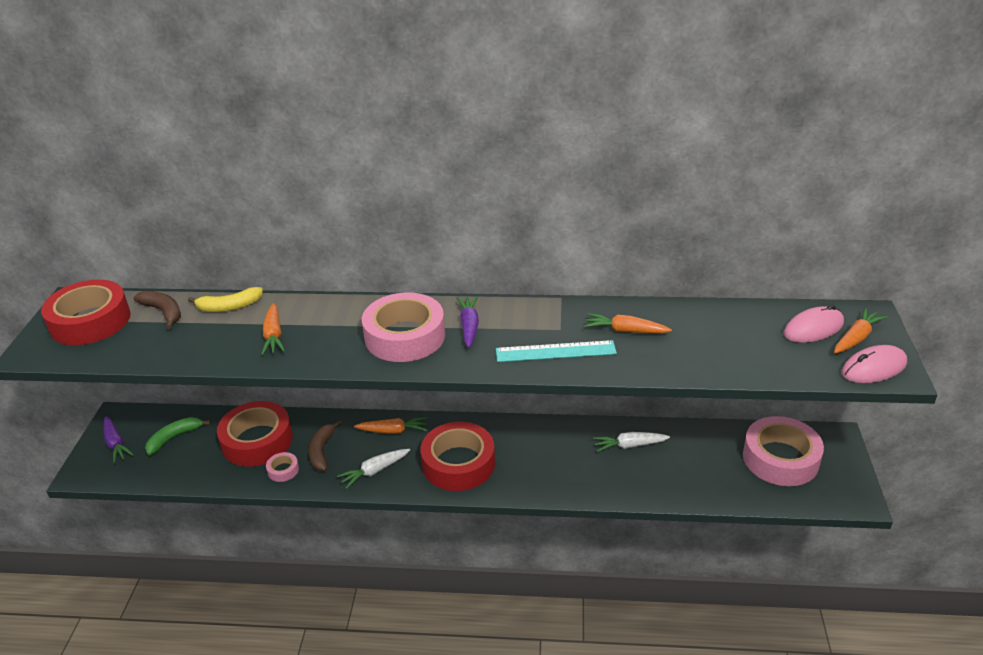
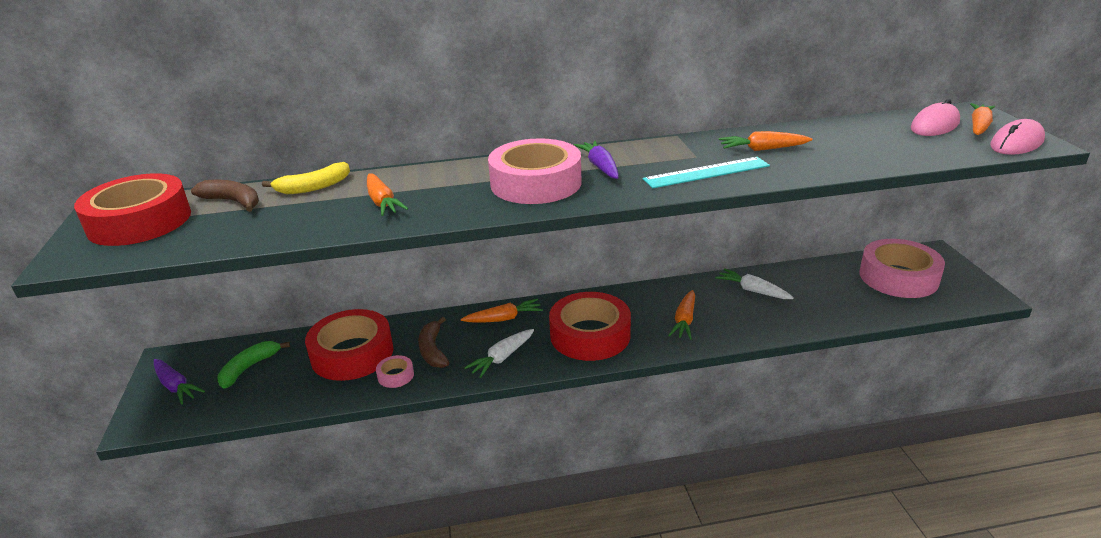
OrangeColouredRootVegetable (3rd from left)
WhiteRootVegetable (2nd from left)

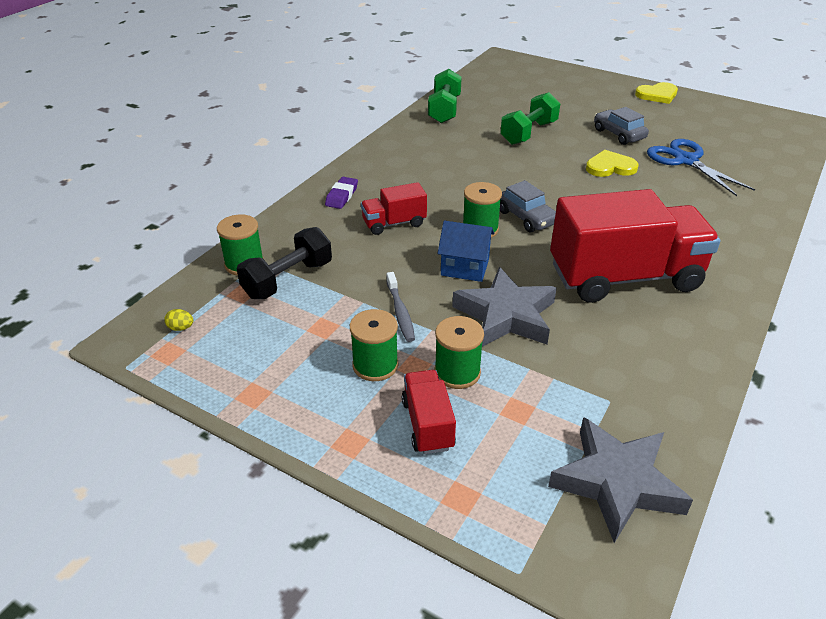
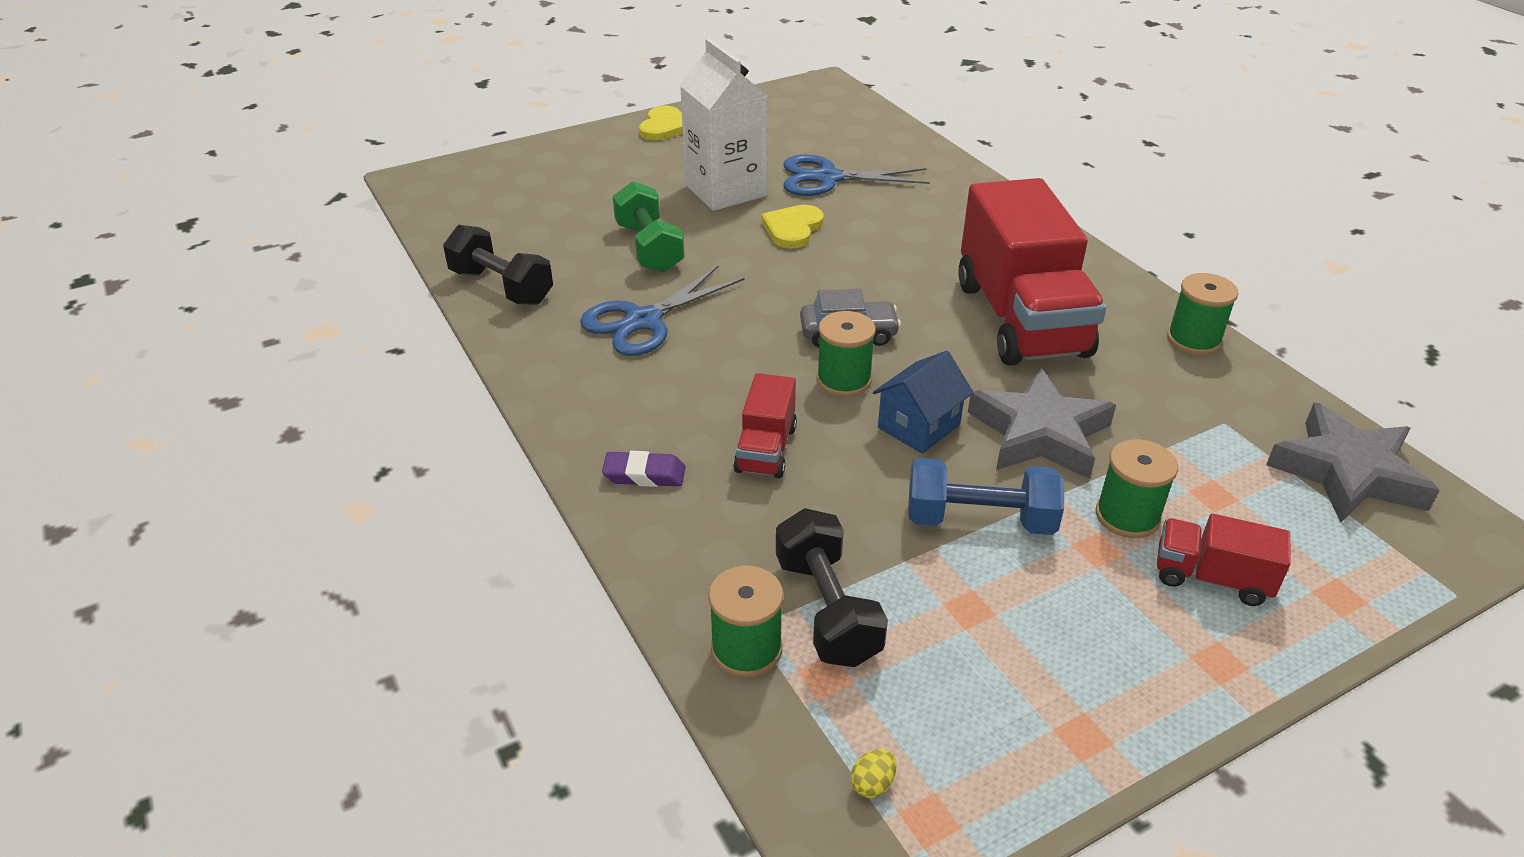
JetBlackFreeWeight (1st from left)
RoyalBlueScissors (1st from left)
VioletGumEraser
WhiteJuiceCarton
RoyalBlueFreeWeight
RedLorry (2nd from left)
GreenSpool (4th from left)

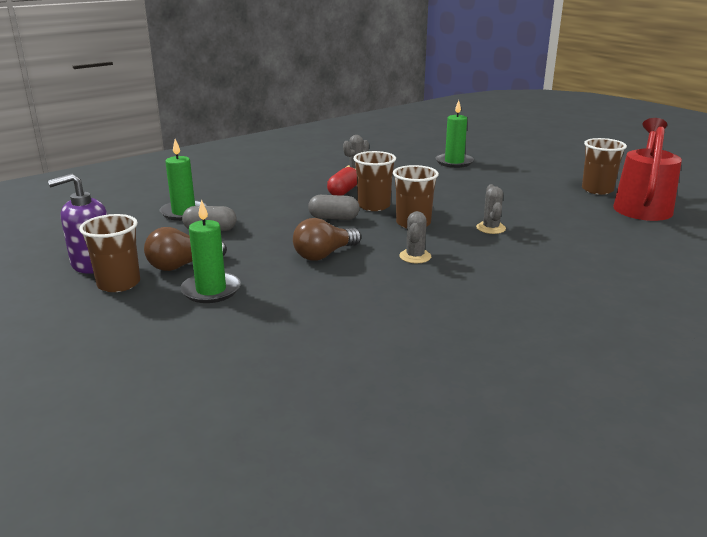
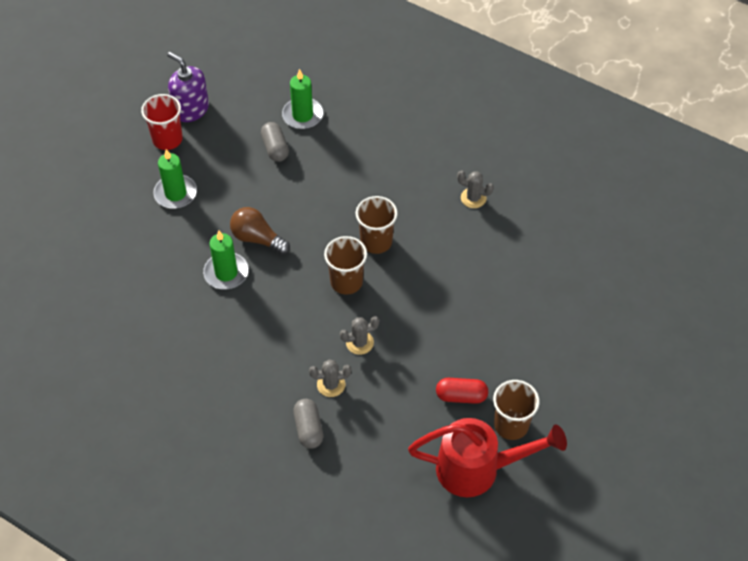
RedCup
GreenCandle (2nd from left)
GreyCapsule (2nd from left)
GreySaguaroCactus (1st from left)
RedCapsule
RussetBulb (1st from left in the first image)

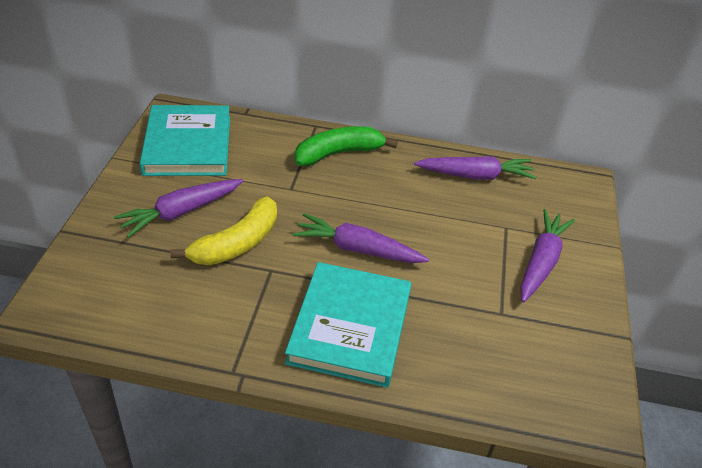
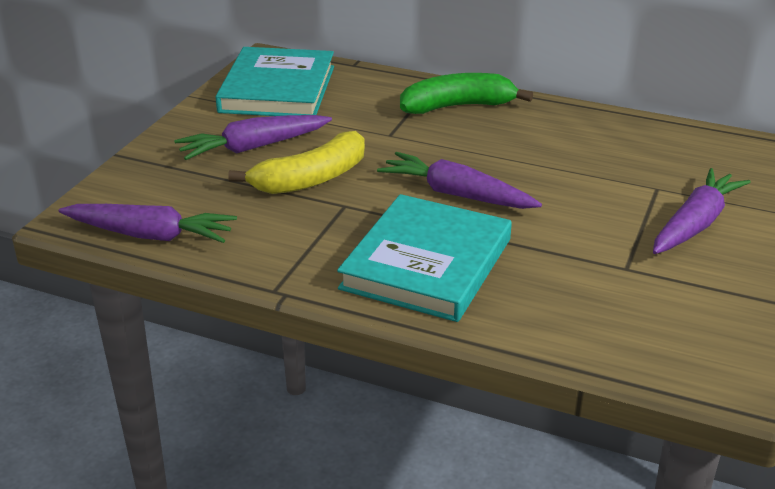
VioletRootVegetable (1st from left)

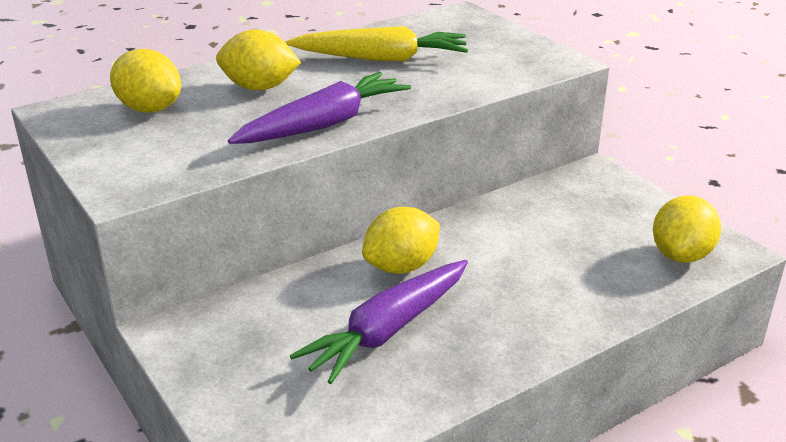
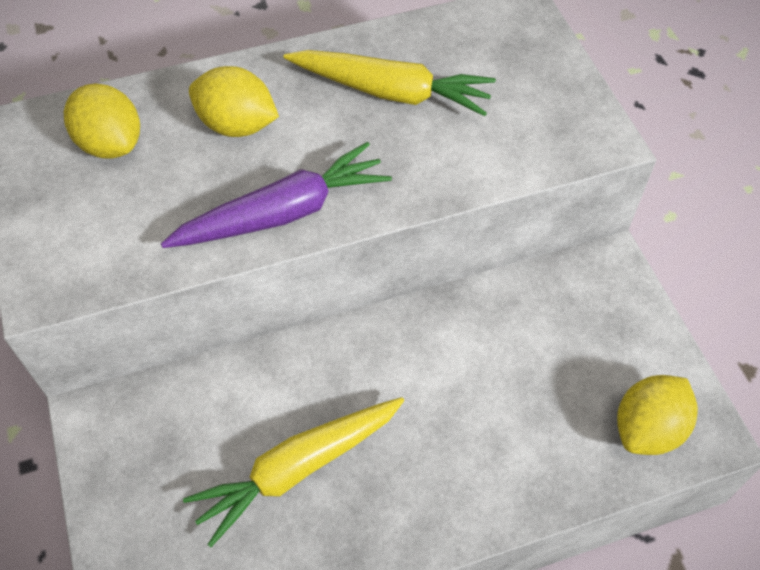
YellowRootVegetable (1st from left)
YellowLemon (3rd from left in the first image)

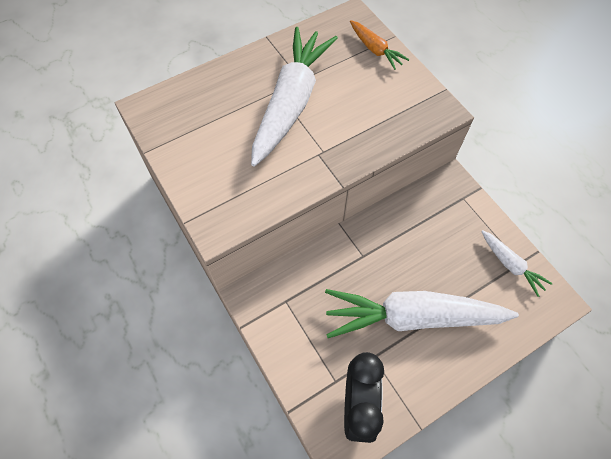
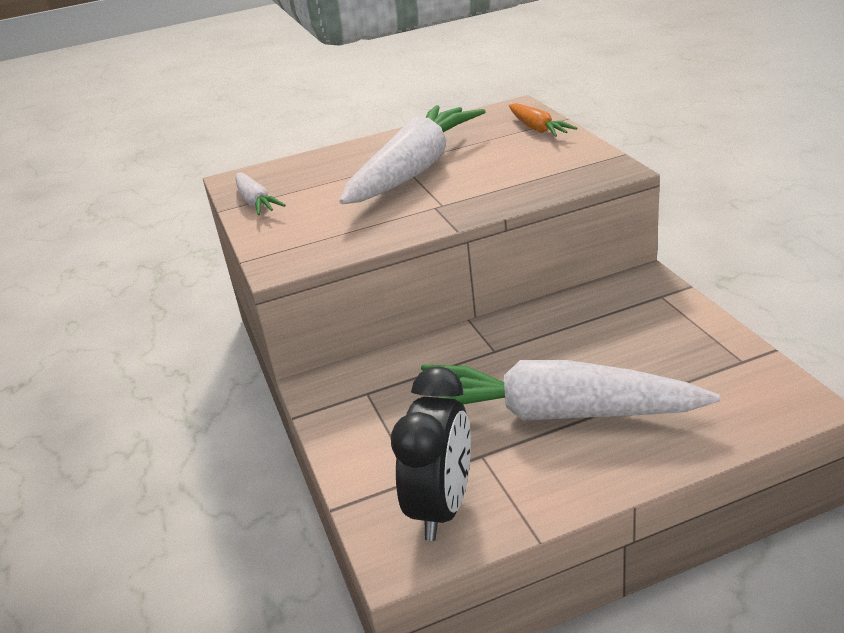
WhiteRootVegetable (1st from left)

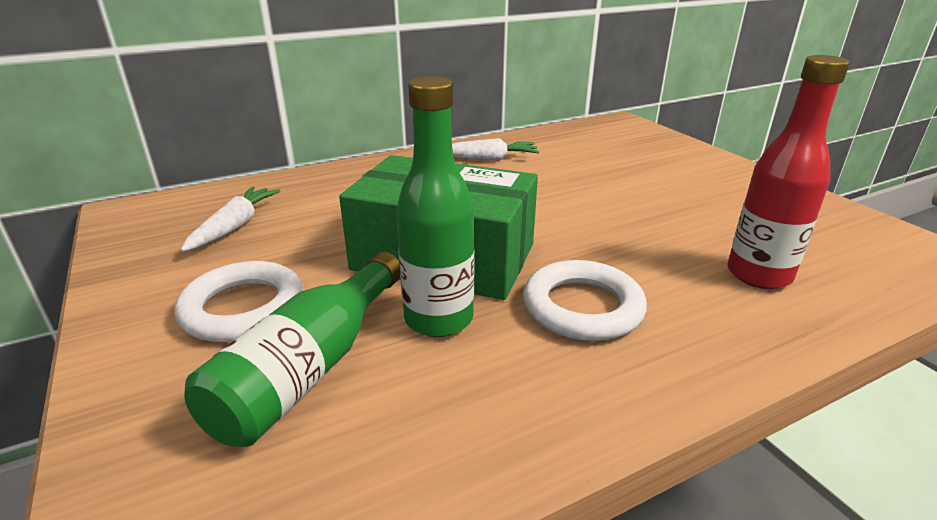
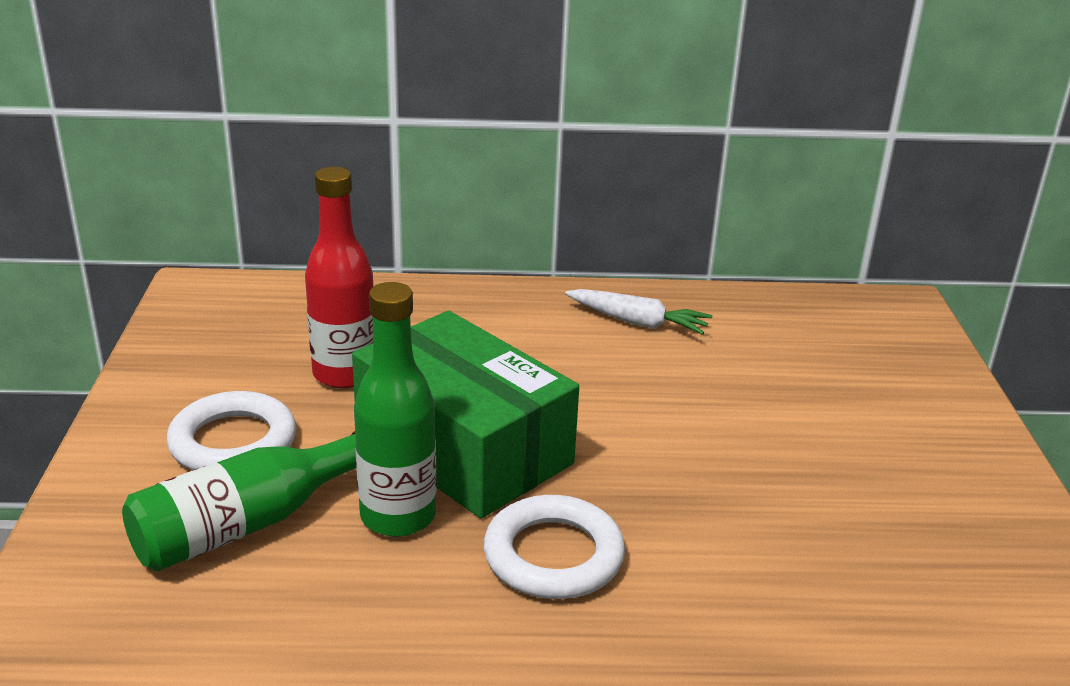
RedBottle
WhiteRootVegetable (1st from left in the first image)

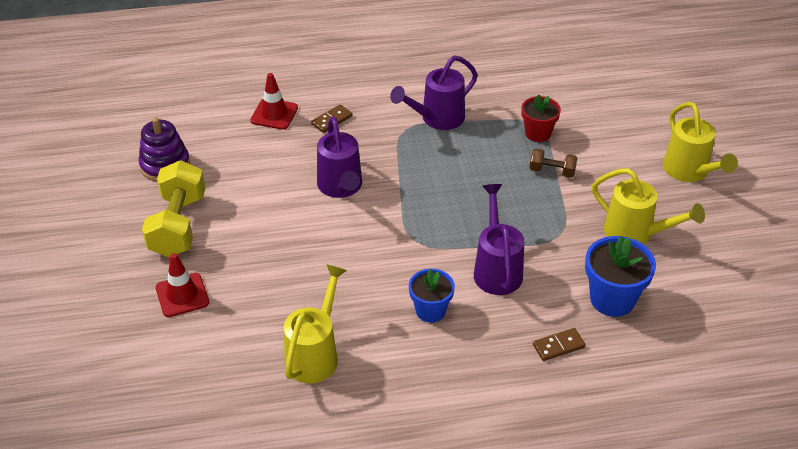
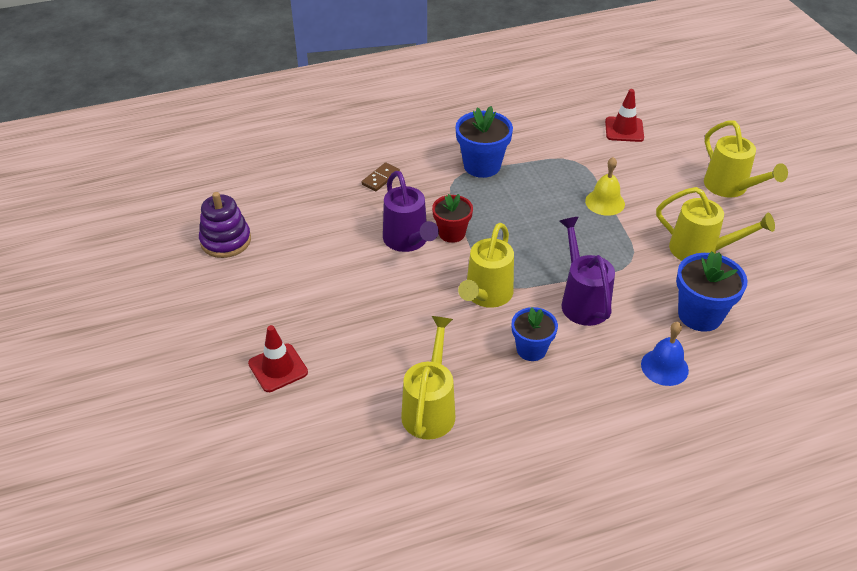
RedPlantPot
RoyalBluePlantPot (1st from left)
YellowWateringPot (2nd from left)
YellowHandBell
RedSafetyCone (2nd from left)
RoyalBlueHandBell
YellowFreeWeight

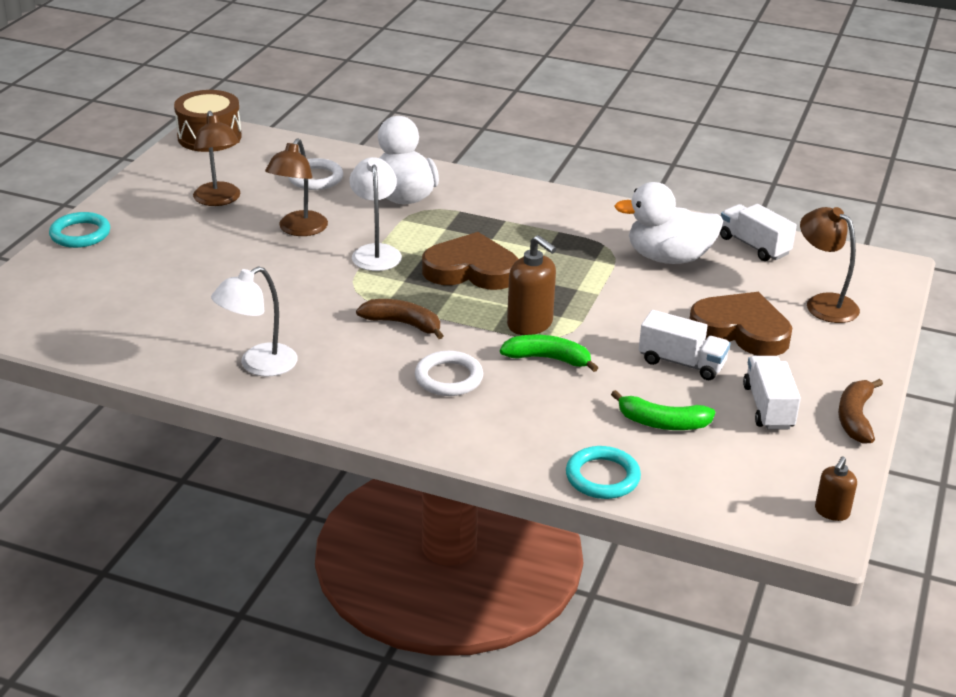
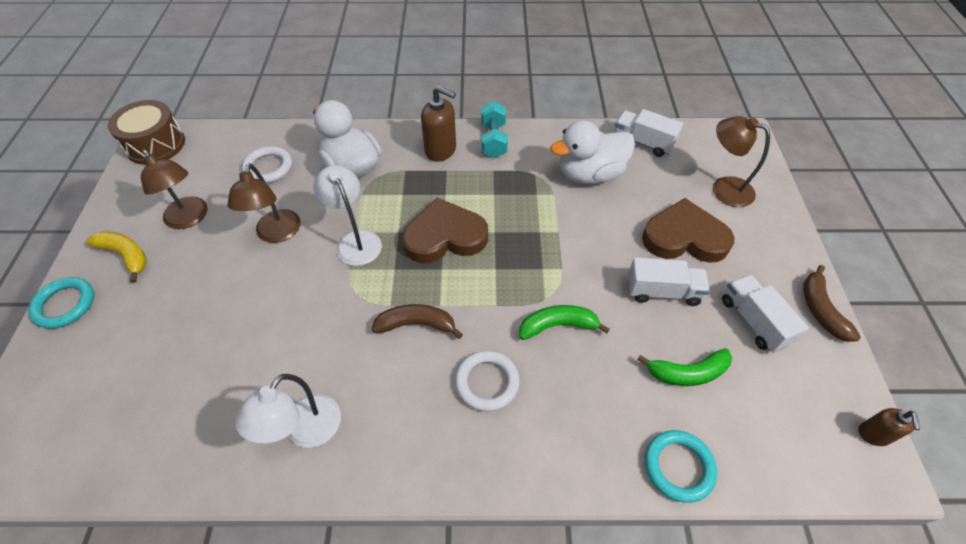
YellowToyBanana
RussetPumpBottle (1st from left)
TurquoiseFreeWeight

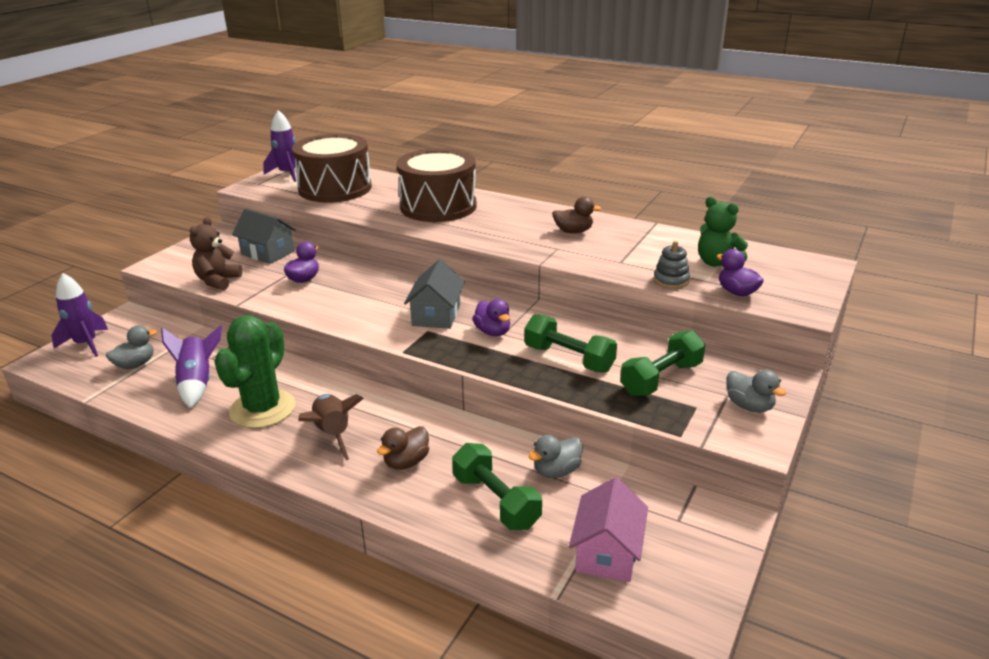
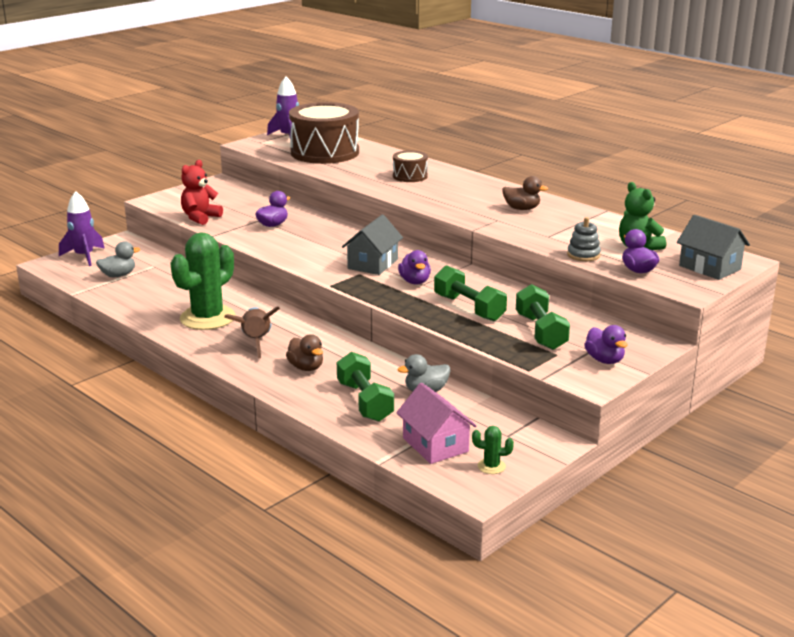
RedTeddyBear
RussetDuck (1st from left)
RussetSnareDrum (2nd from left)
RosyToyHouse
GreenSaguaroCactus (2nd from left)
GreenFreeWeight (3rd from left)
VioletDuck (3rd from left)
GreyToyHouse (2nd from left)
VioletSpaceship (2nd from left in the first image)

